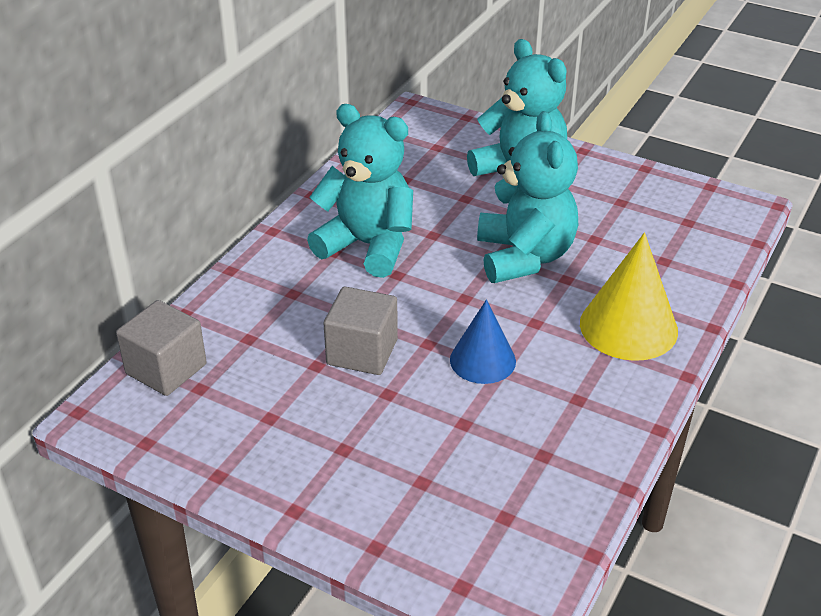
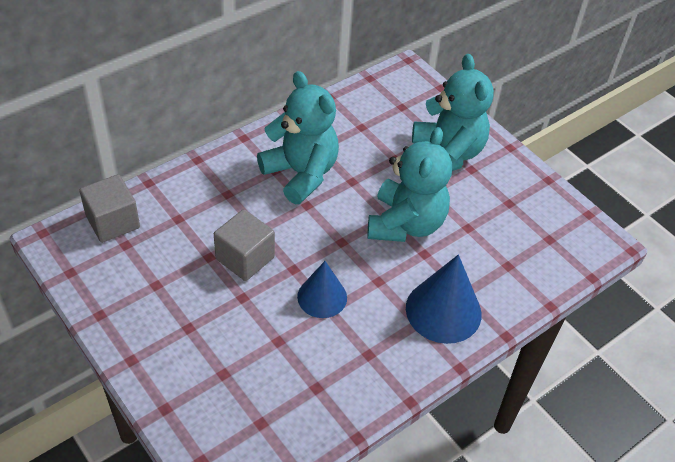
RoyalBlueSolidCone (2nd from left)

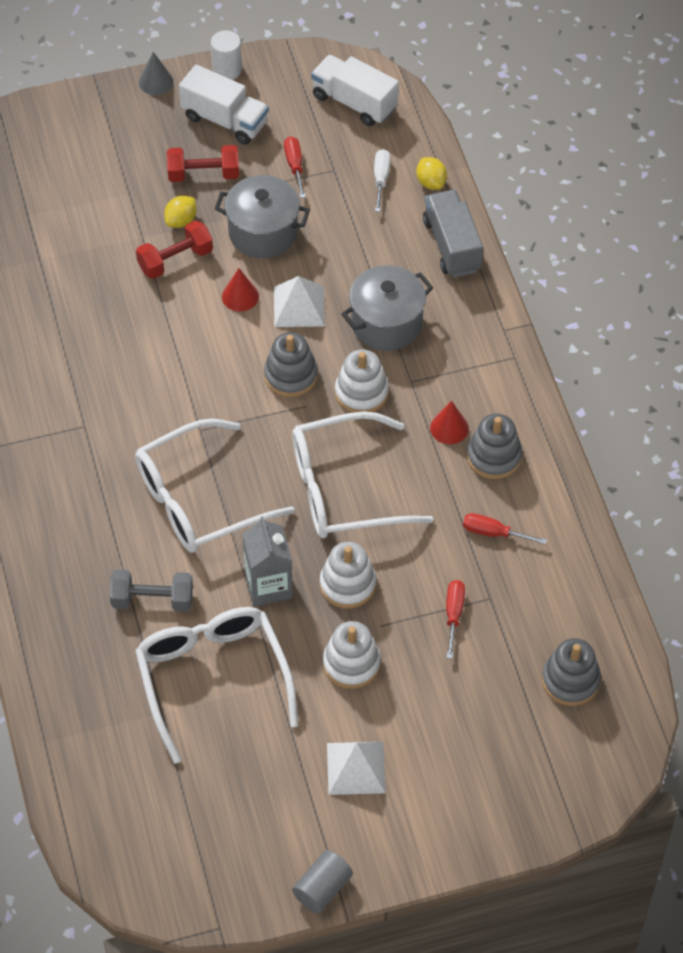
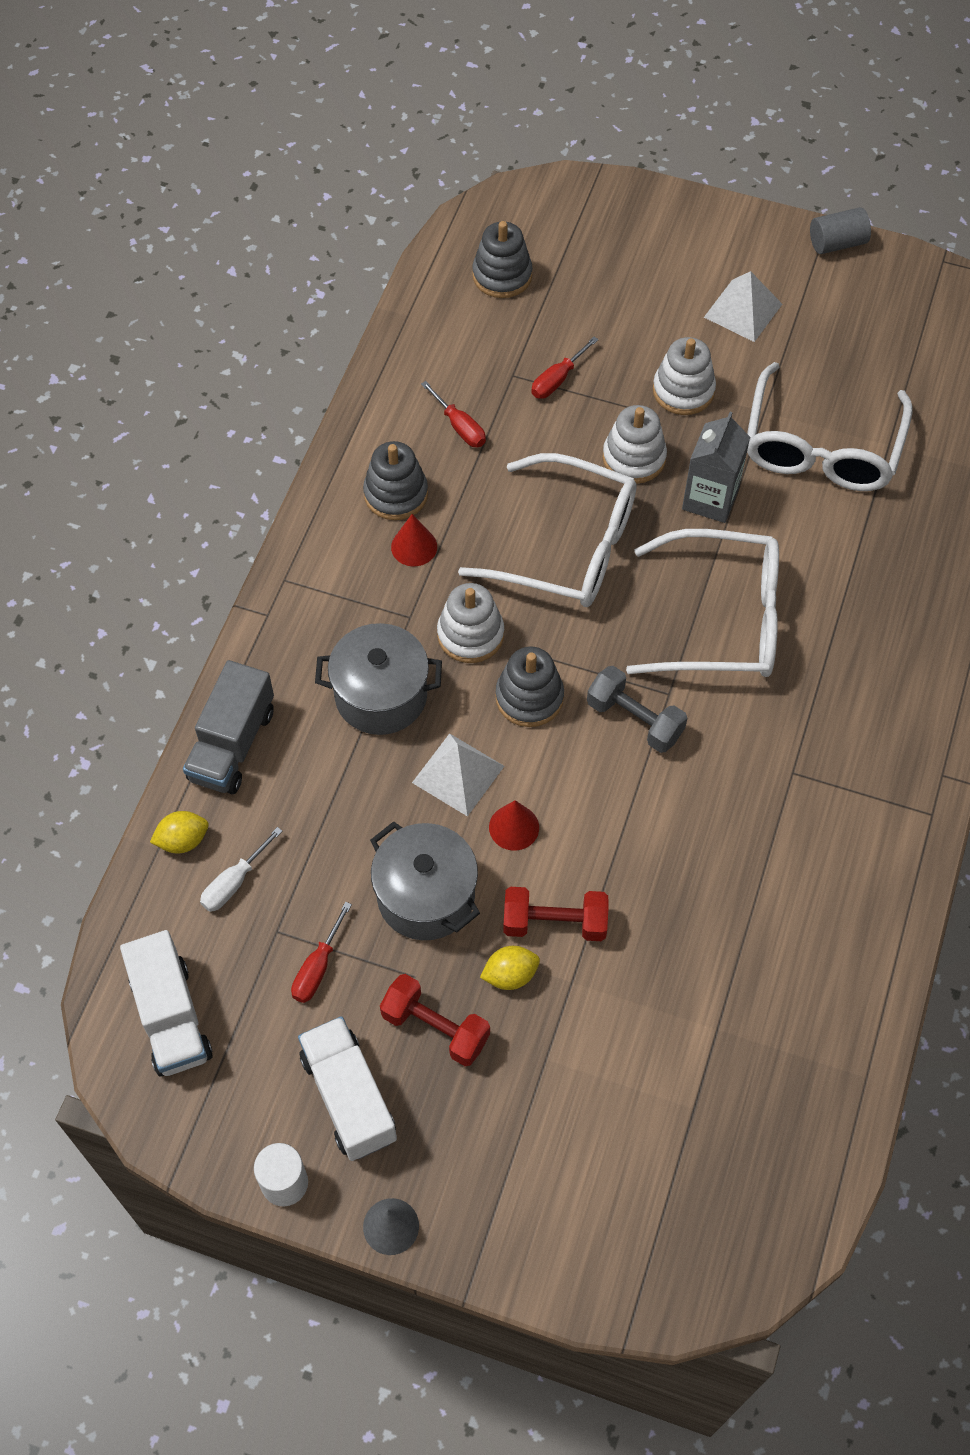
YellowLemon (1st from left)
GreyFreeWeight

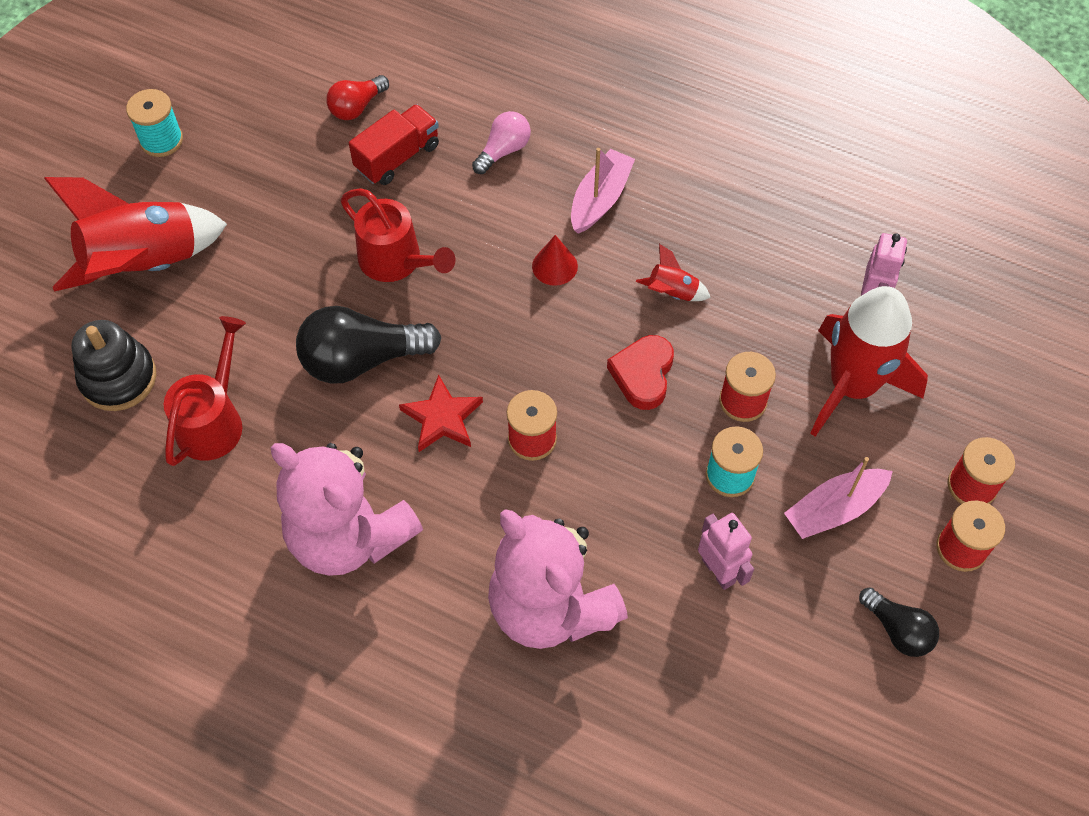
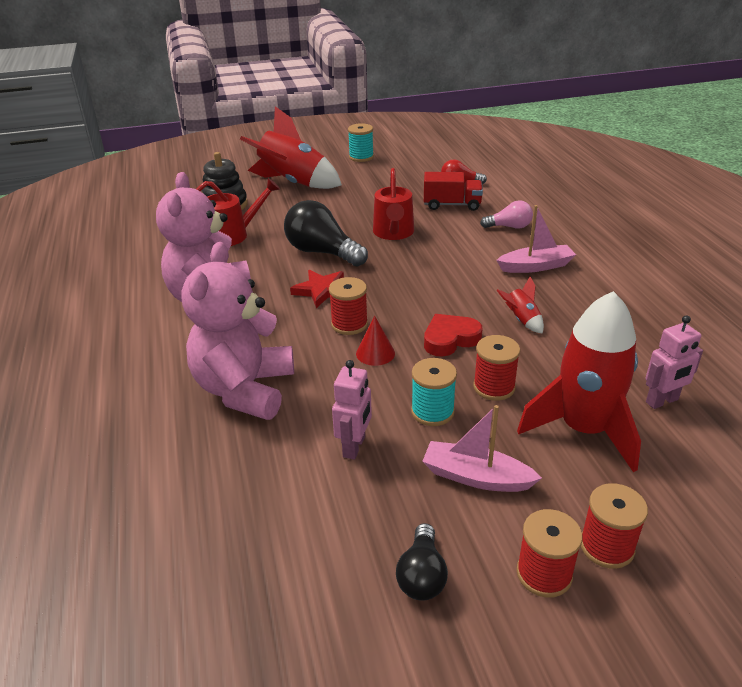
RedSolidCone

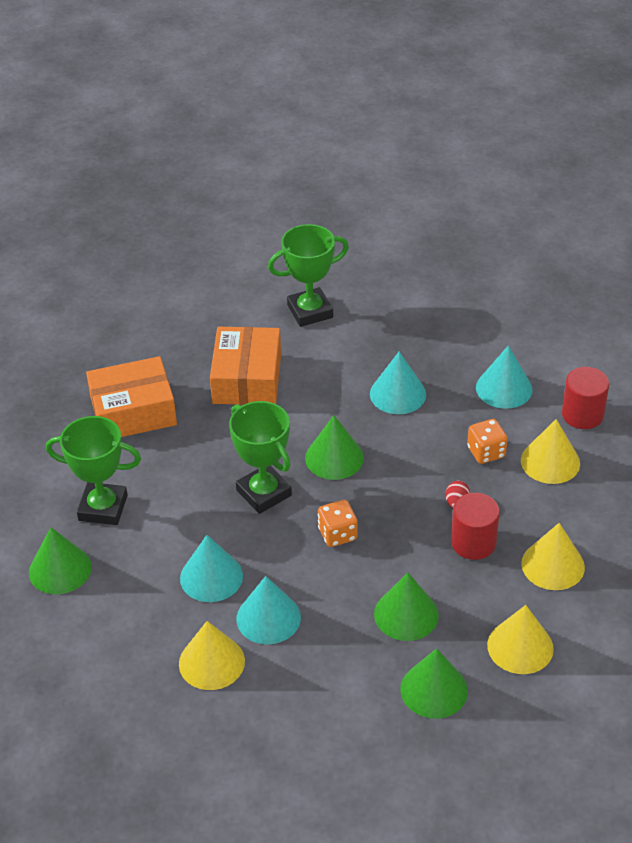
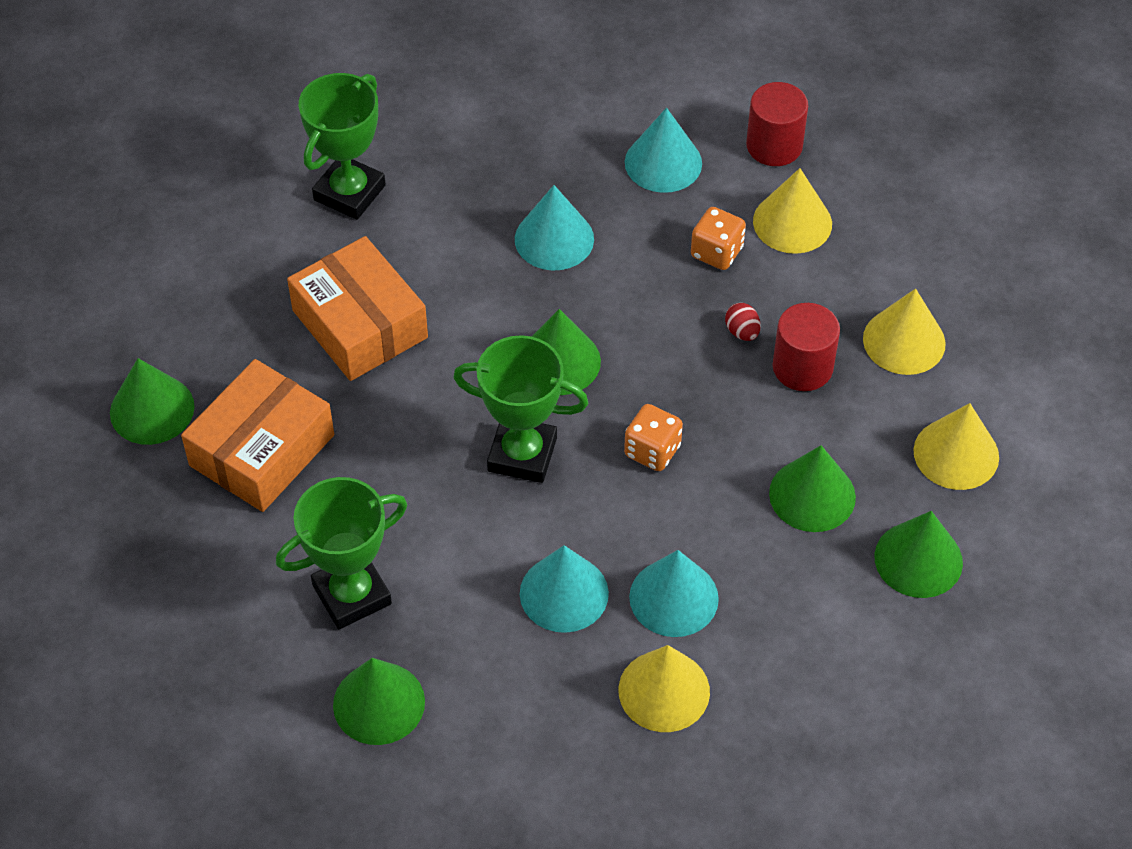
GreenSolidCone (1st from left)

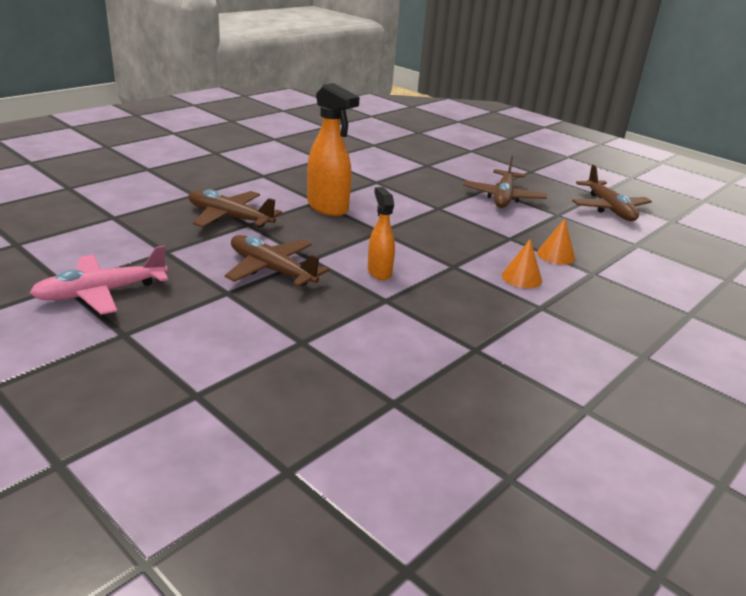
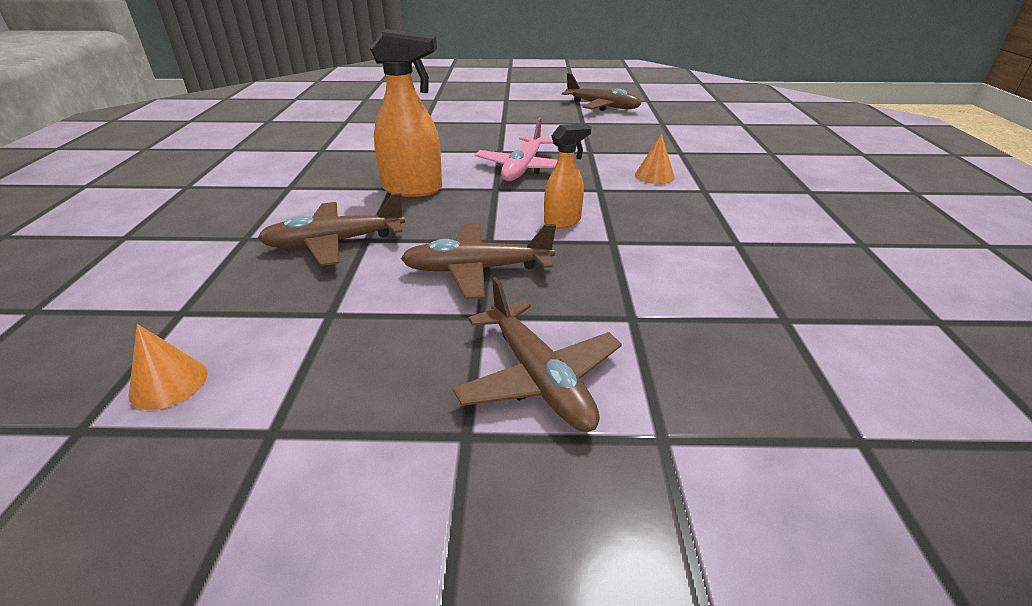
OrangeColouredSolidCone (1st from left)
RussetAeroplane (3rd from left)
RosyAeroplane
OrangeColouredSprayCleaner (2nd from left)

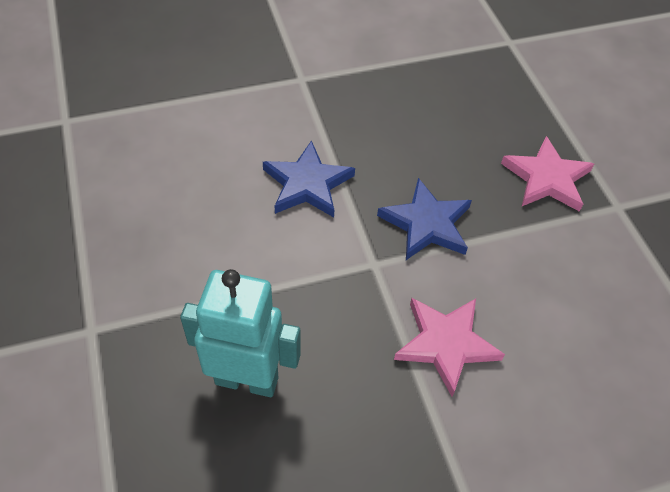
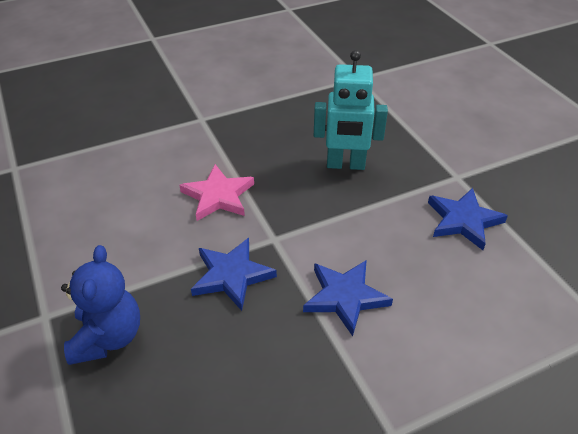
RoyalBlueTeddyBear
RoyalBlueStarShape (3rd from left)

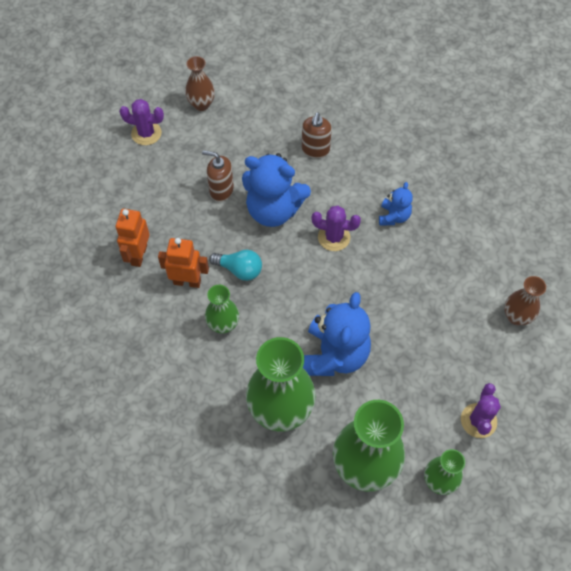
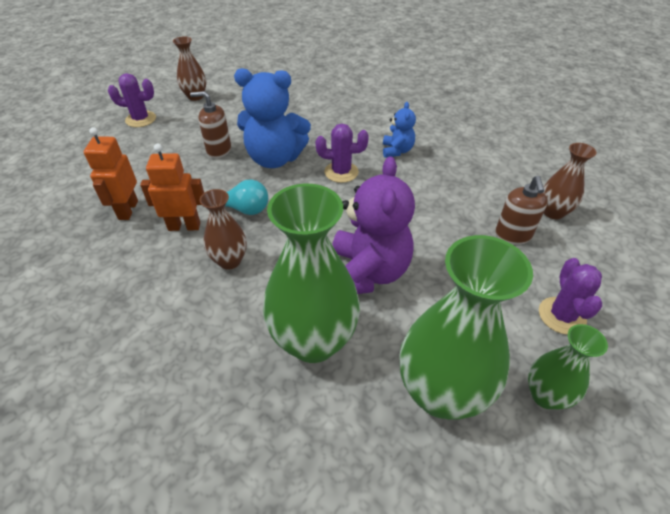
RussetVase (2nd from left)
VioletTeddyBear
RussetPumpBottle (2nd from left)

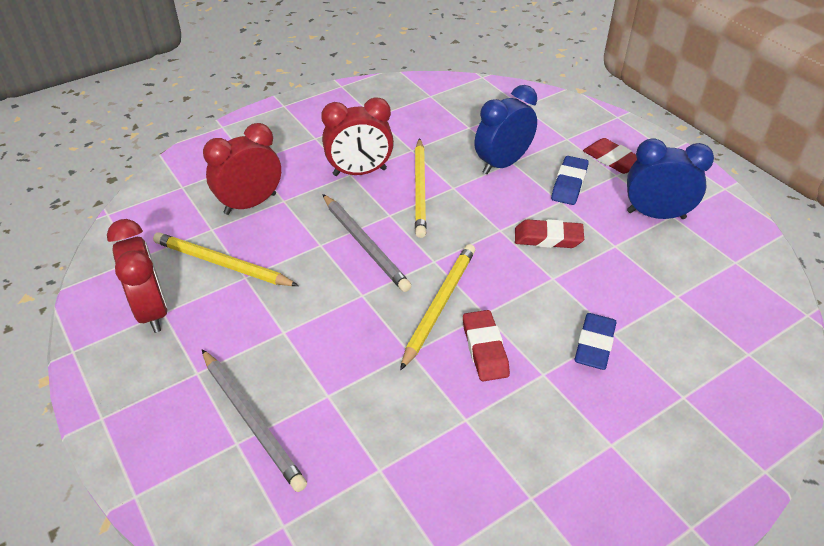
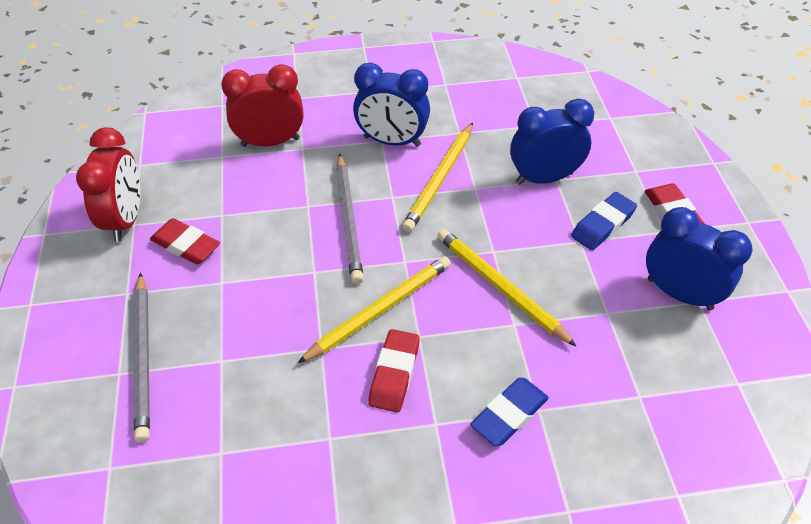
RedGumEraser (1st from left)
RoyalBlueClock (1st from left)
YellowWoodenPencil (3rd from left)

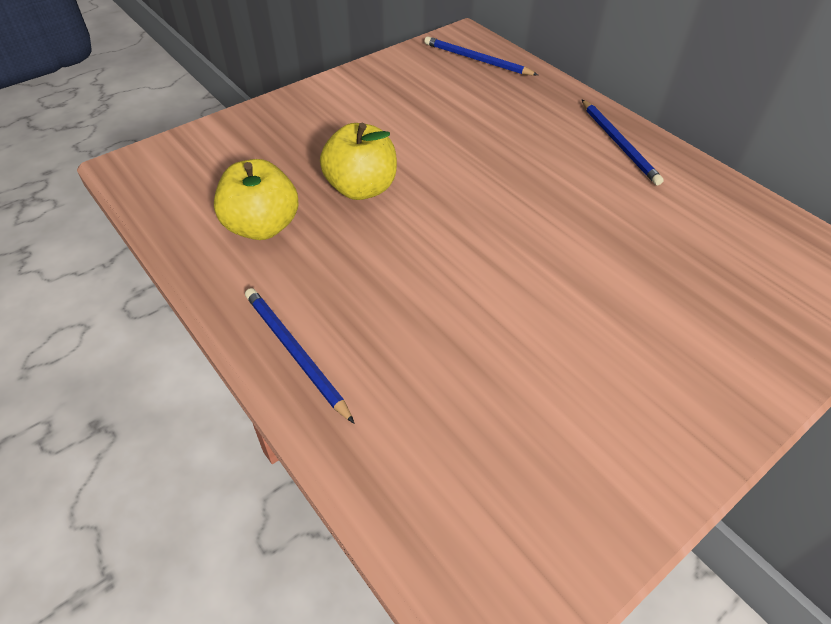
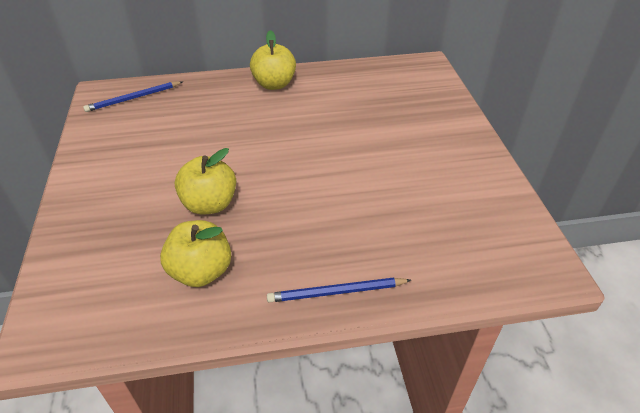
YellowApple (3rd from left)

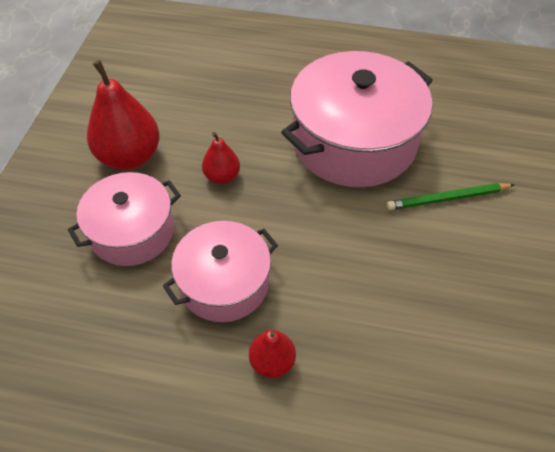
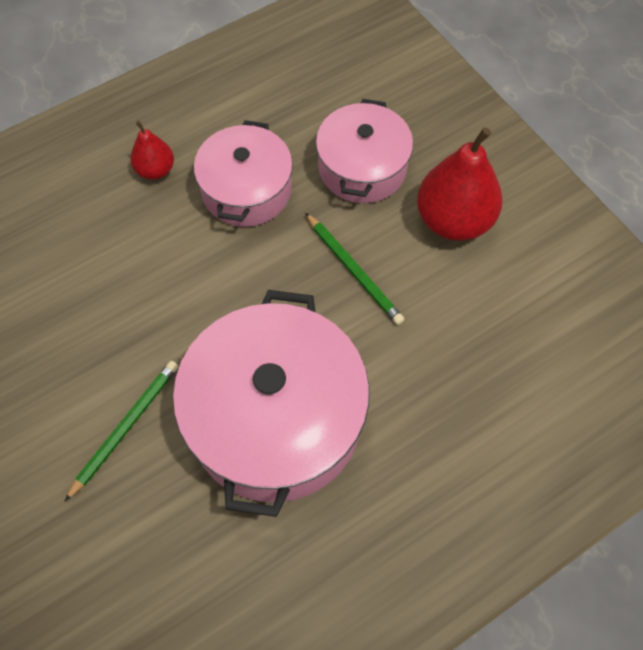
GreenWoodenPencil (2nd from left)

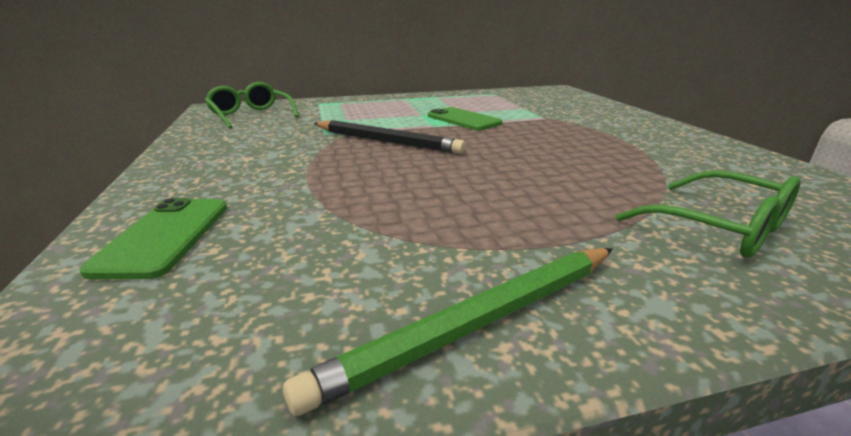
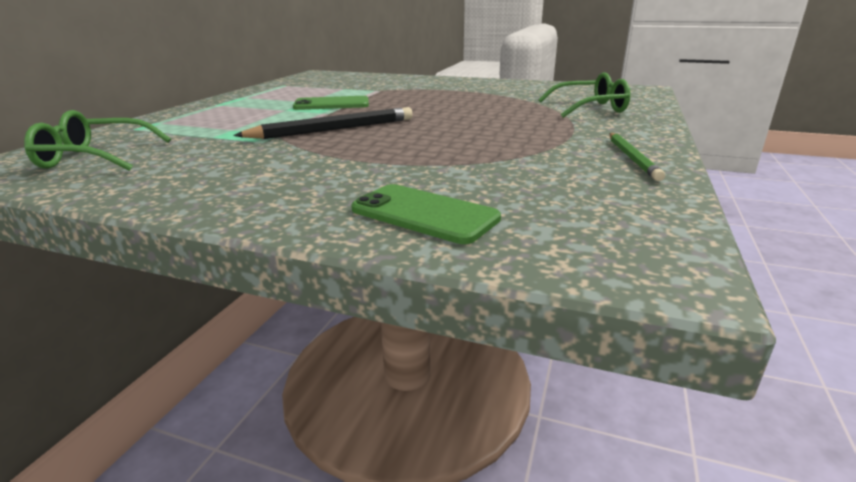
GreenWoodenPencil

